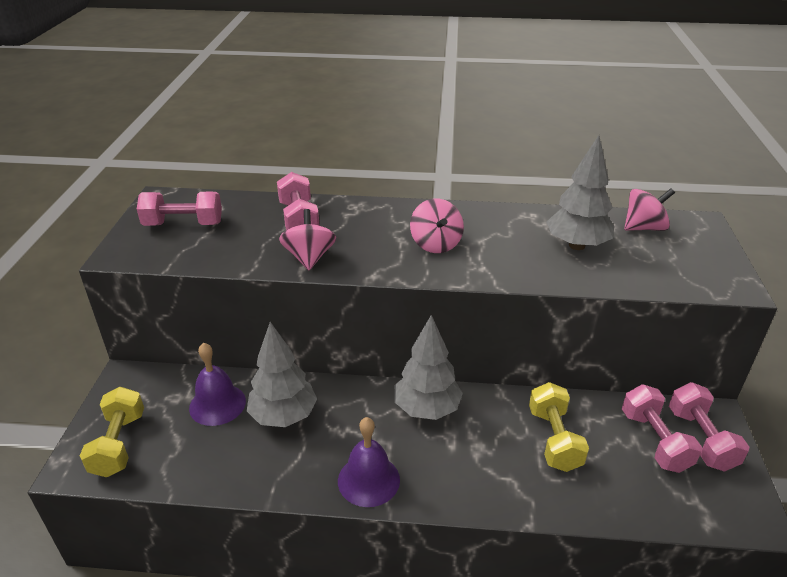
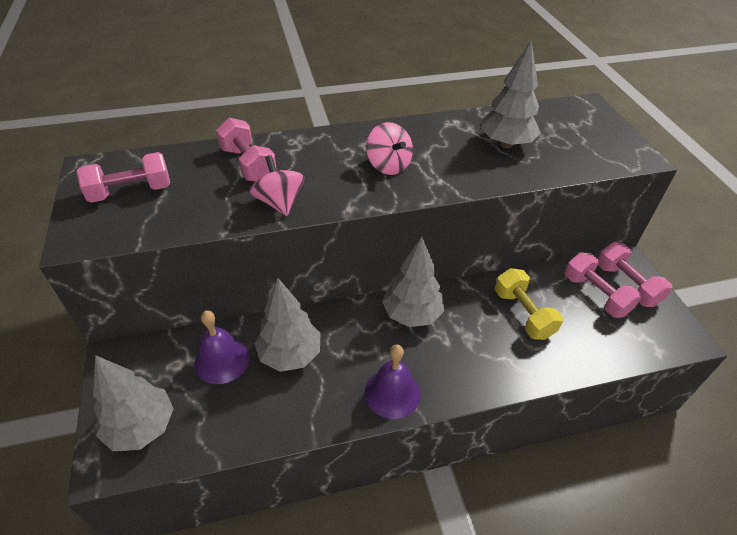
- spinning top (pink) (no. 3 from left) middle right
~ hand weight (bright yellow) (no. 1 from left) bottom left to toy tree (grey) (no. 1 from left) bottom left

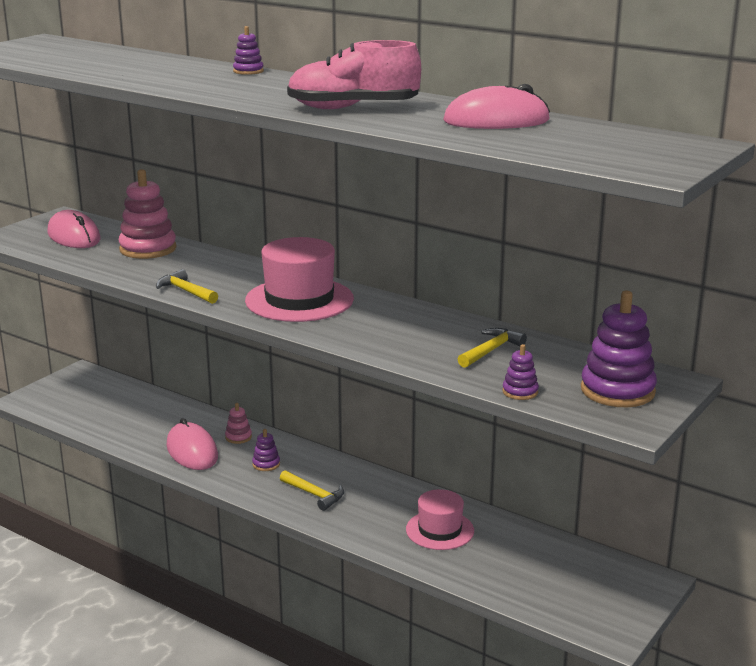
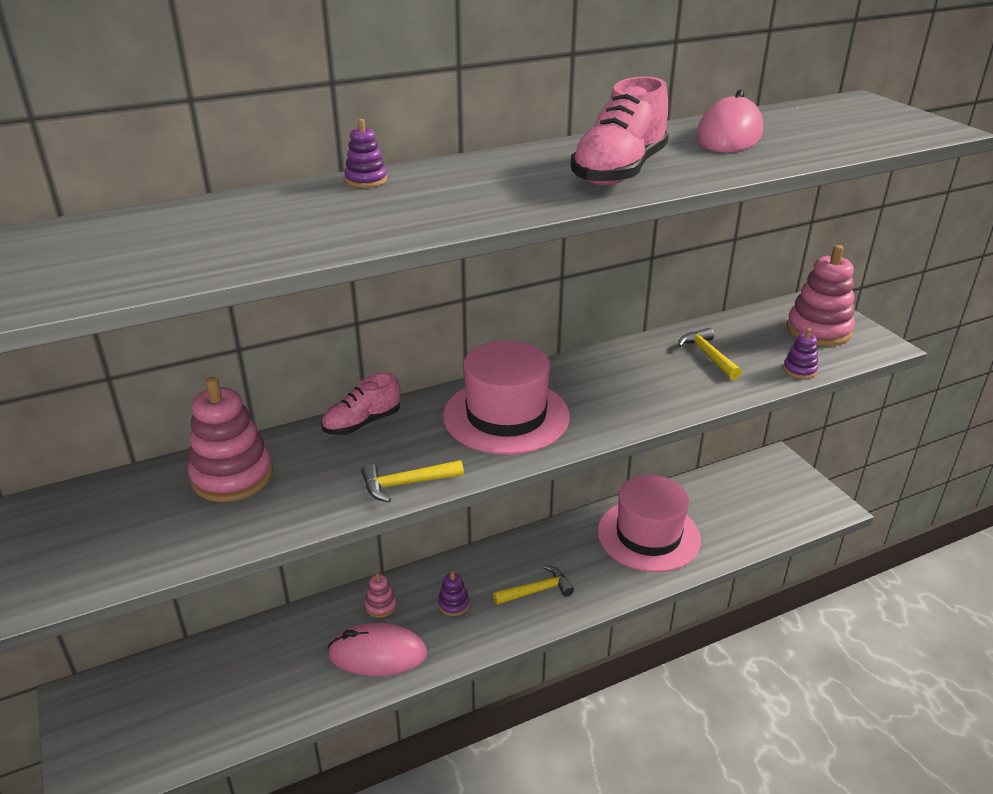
- mouse (pink) (no. 1 from left) middle left
+ lace-up shoe (pink) (no. 1 from left) centre
~ stacking toy (violet) (no. 4 from left) middle right to stacking toy (pink) (no. 3 from left) middle right
~ hat (pink) (no. 2 from left) bottom centre = centre x1.58

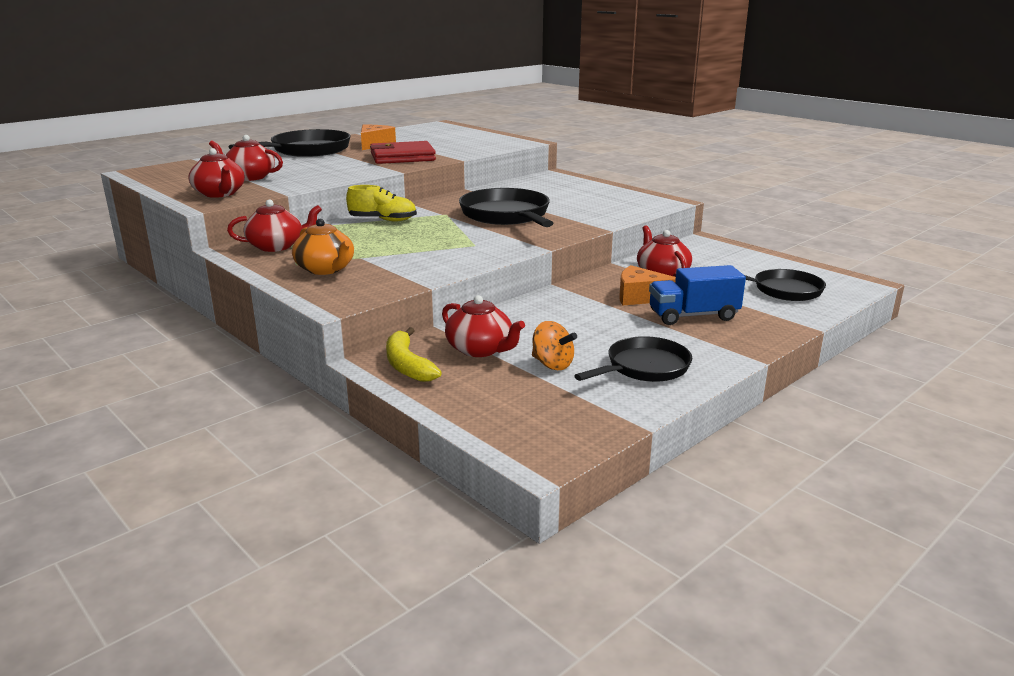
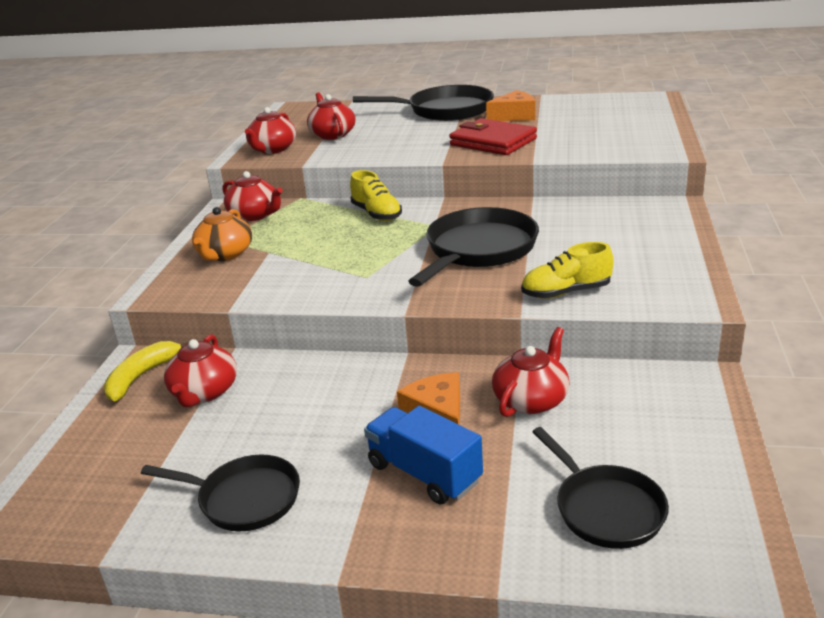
- spinning top (orange) centre
+ lace-up shoe (bright yellow) (no. 2 from left) middle right

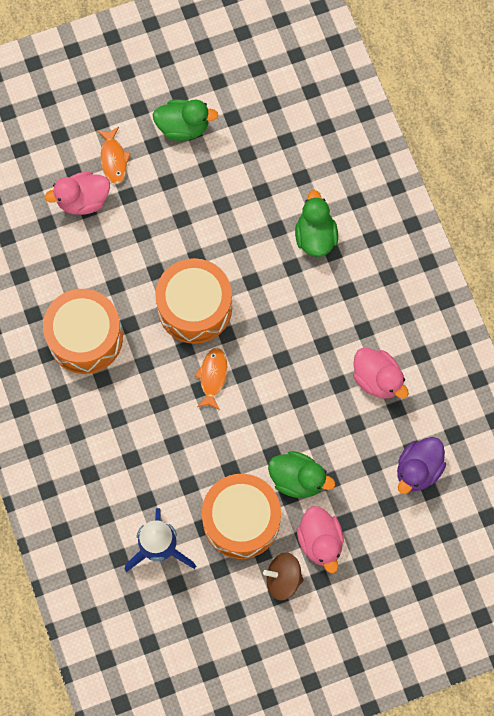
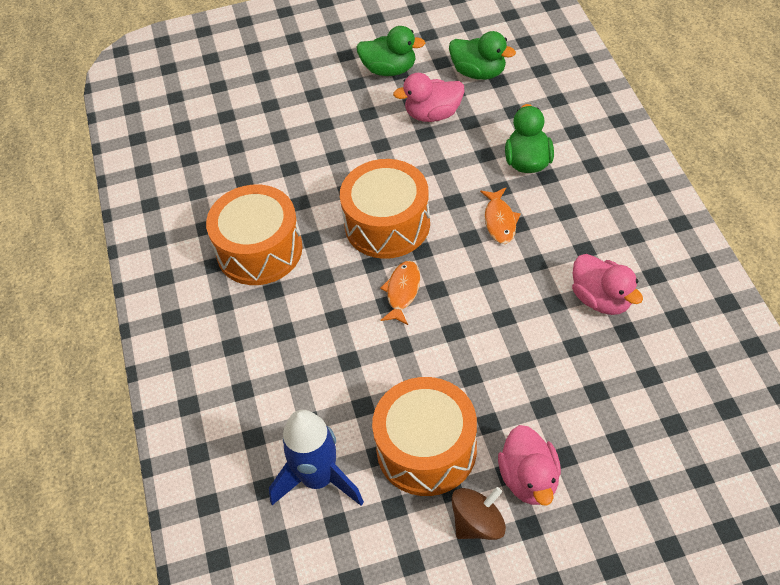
- toy duck (violet) middle right
~ toy duck (pink) (no. 1 from left) top left to top centre
~ toy fish (orange) (no. 1 from left in the first image) top left to toy fish (orange) (no. 2 from left) centre
~ toy duck (leaf-green) (no. 2 from left) centre to top centre
~ spinning top (brown) bottom centre = bottom centre 135 degrees clockwise

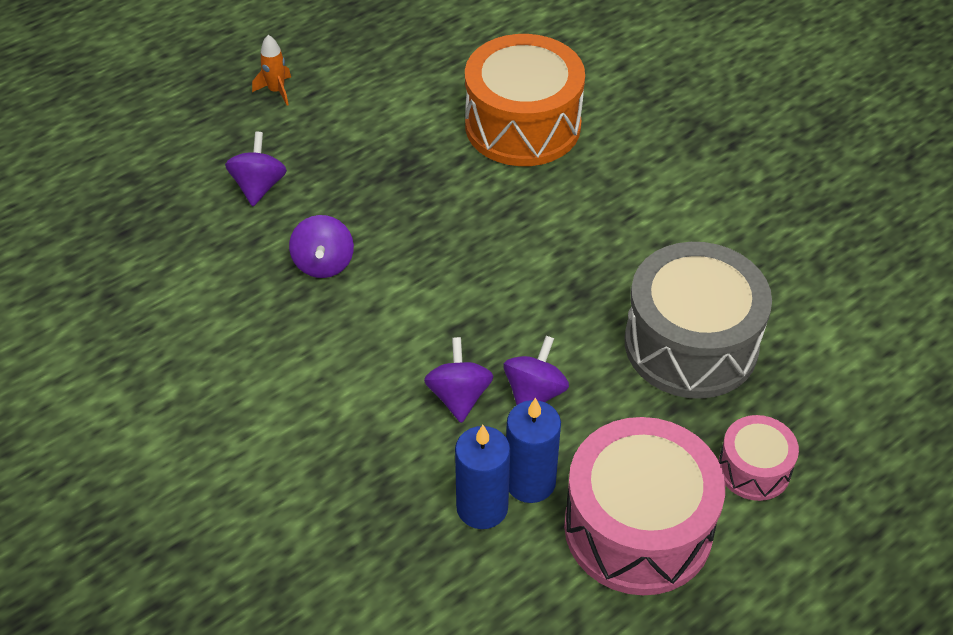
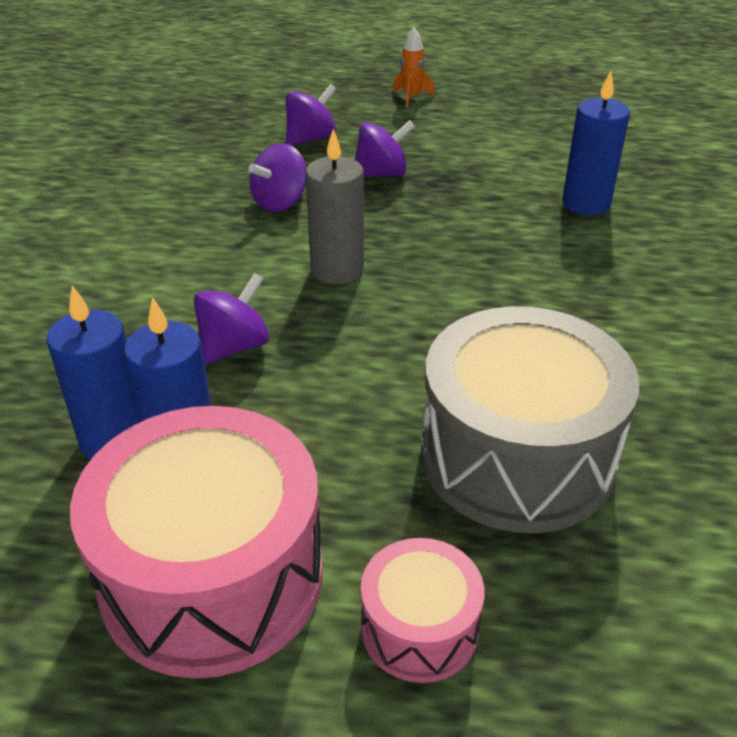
+ candle (grey) top centre
~ spinning top (violet) (no. 4 from left) centre to top centre
~ drum (orange) top centre to candle (cobalt) (no. 3 from left) top right

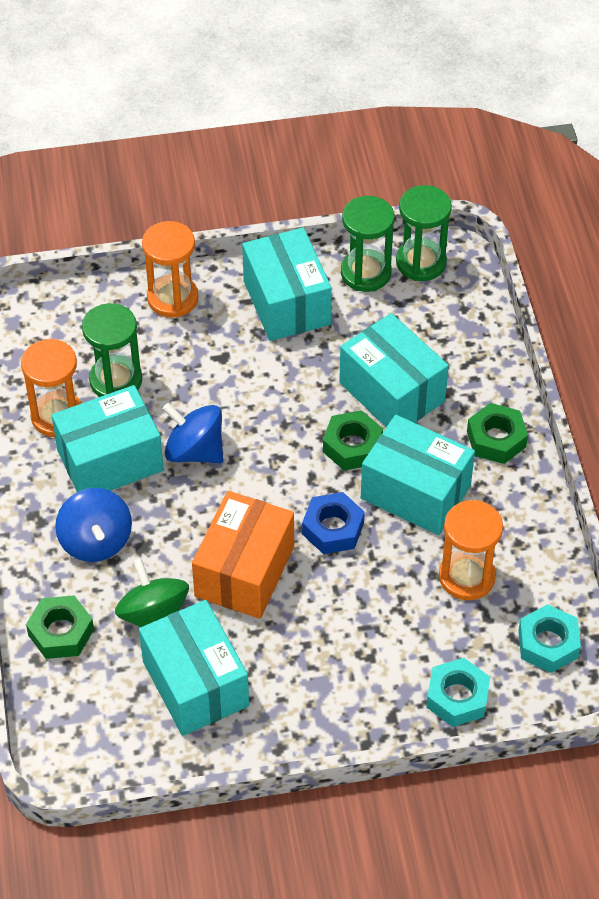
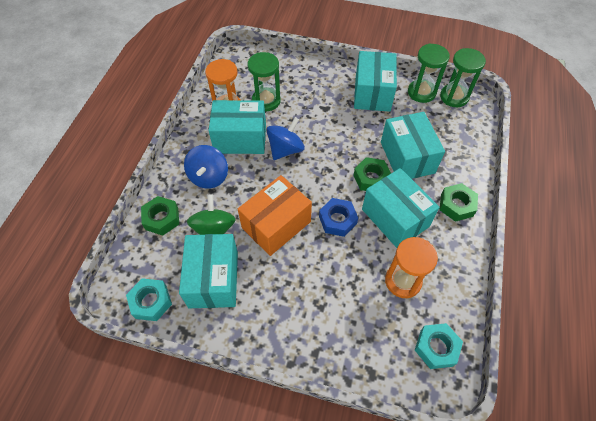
- hourglass (orange) (no. 2 from left) top left
~ nut (aqua) (no. 1 from left) bottom right to bottom left
~ spinning top (cobalt) (no. 2 from left) middle left = top centre 75 degrees clockwise

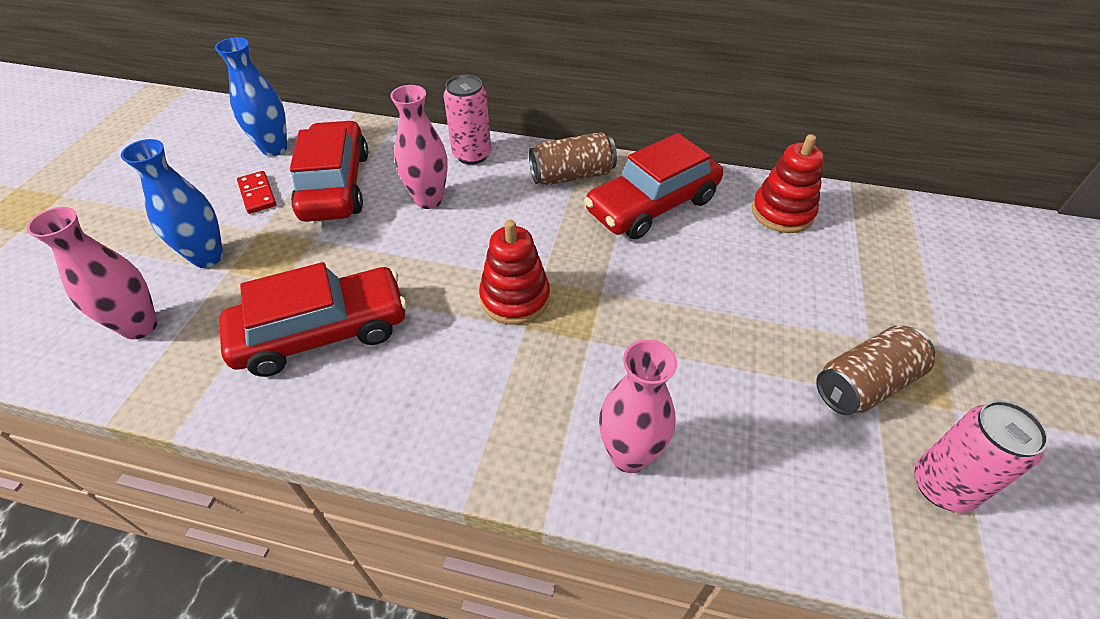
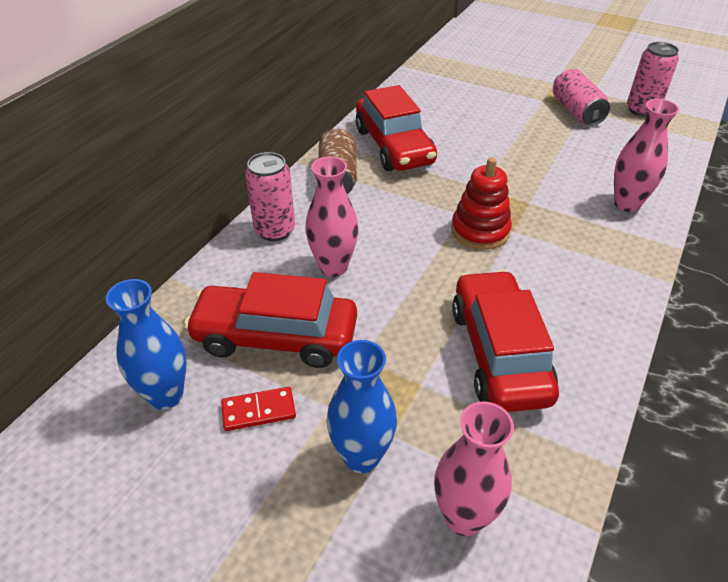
- stacking toy (scarlet) (no. 2 from left) top right
~ can (brown) (no. 2 from left) middle right to can (pink) (no. 2 from left) top right

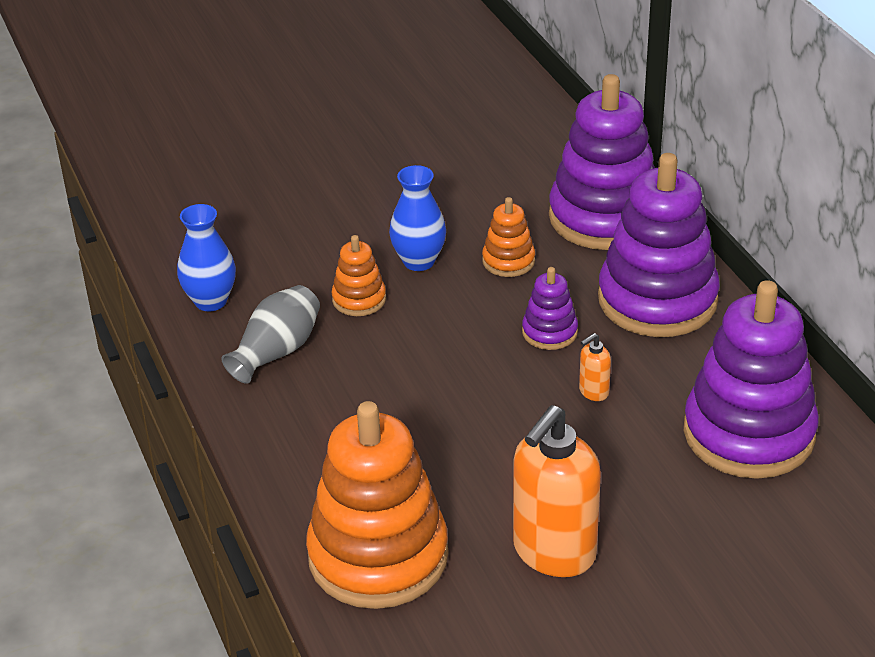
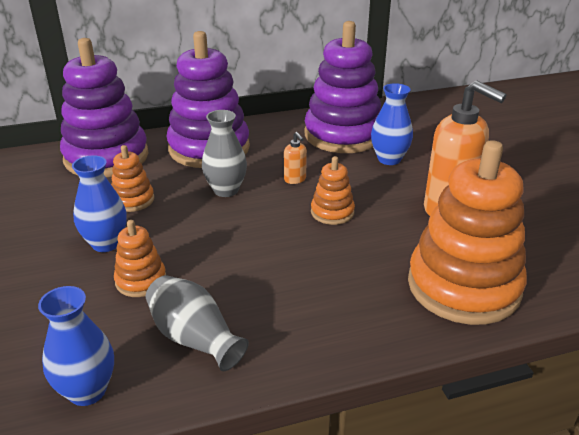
+ stacking toy (orange) (no. 3 from left) centre
+ flower vase (cobalt) (no. 3 from left) top right
~ stacking toy (violet) (no. 1 from left) centre to flower vase (grey) (no. 2 from left) centre

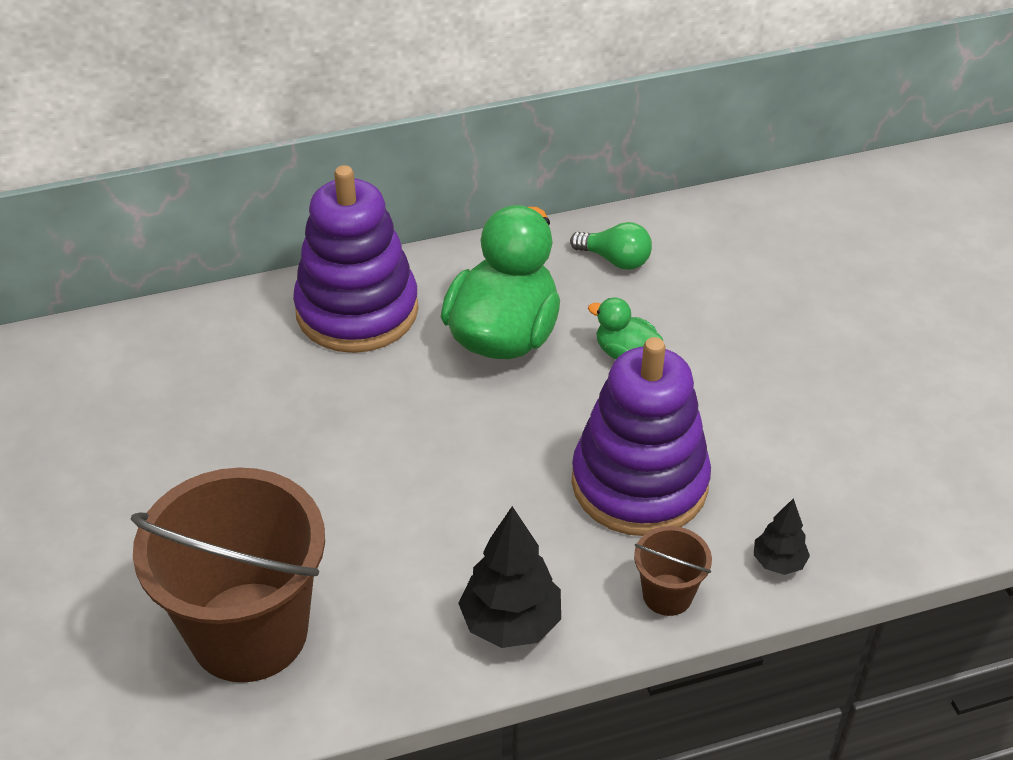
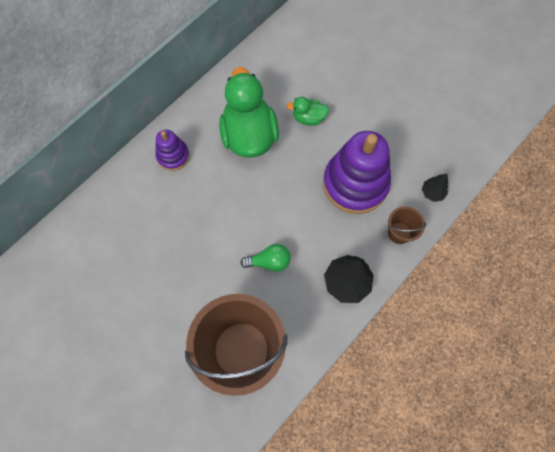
~ lightbulb (leaf-green) top centre to centre
~ stacking toy (violet) (no. 1 from left) centre = top left x0.51

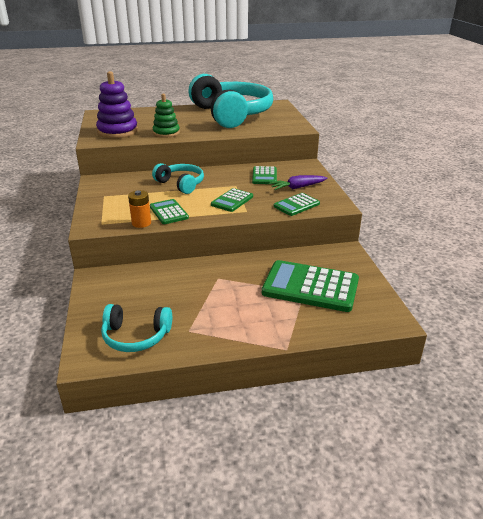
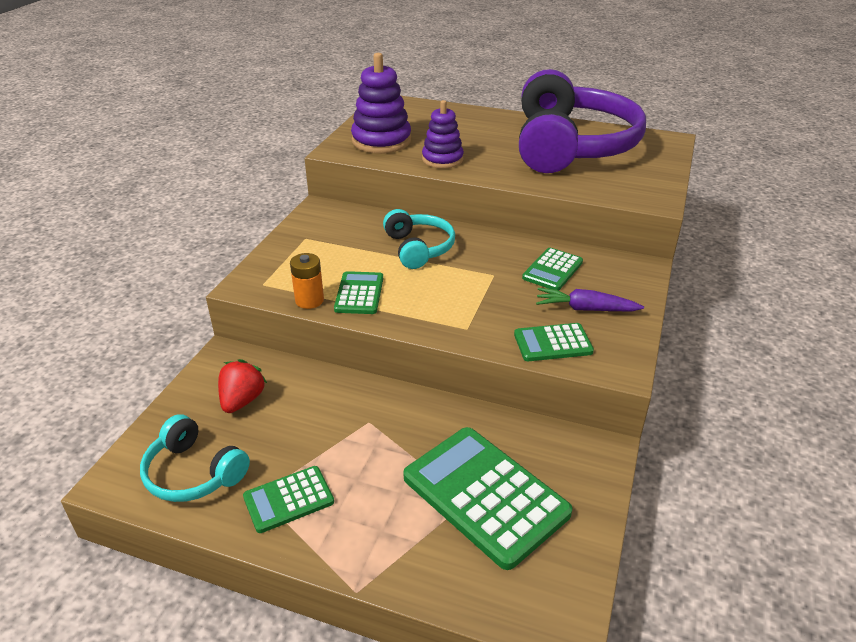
+ strawberry (scarlet) middle left
~ pocket calculator (leaf-green) (no. 2 from left in the first image) centre to pocket calculator (leaf-green) (no. 1 from left) bottom centre
~ stacking toy (leaf-green) top centre to stacking toy (violet) (no. 2 from left) top centre
~ over-ear headphones (aqua) (no. 3 from left) top centre to over-ear headphones (violet) top right

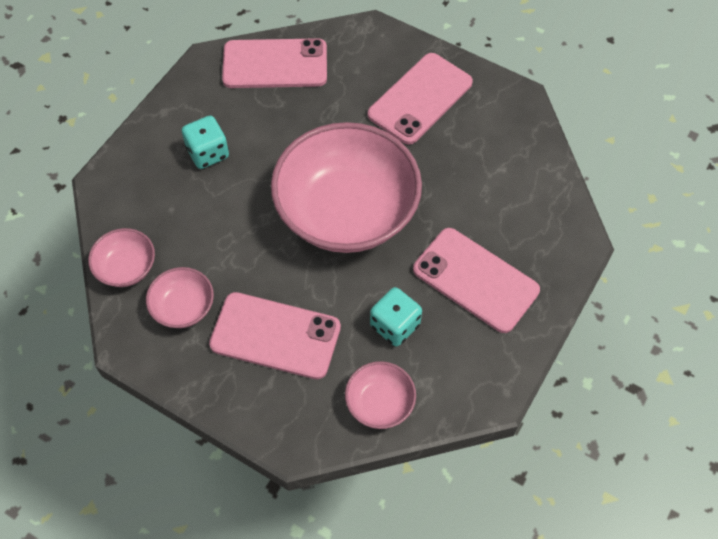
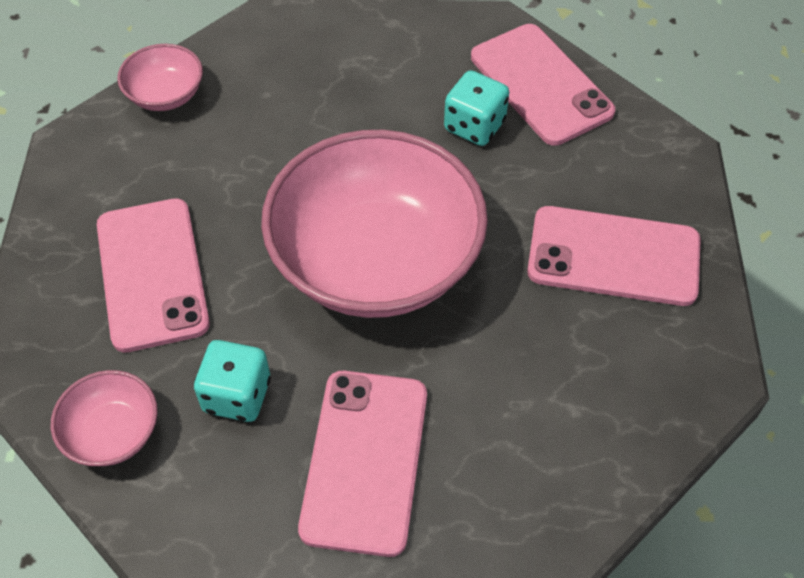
- deep dish (pink) (no. 2 from left) middle left
~ game die (aqua) (no. 1 from left in the first image) top left to game die (aqua) (no. 2 from left) top centre

